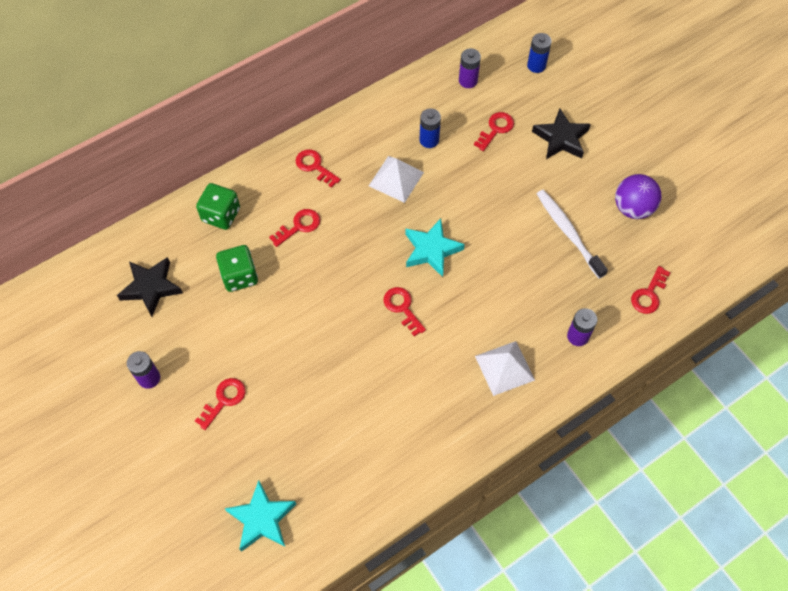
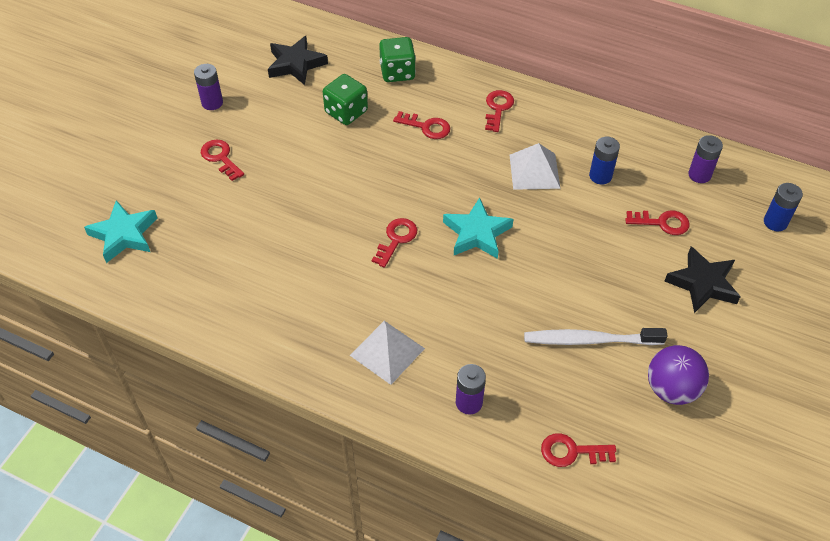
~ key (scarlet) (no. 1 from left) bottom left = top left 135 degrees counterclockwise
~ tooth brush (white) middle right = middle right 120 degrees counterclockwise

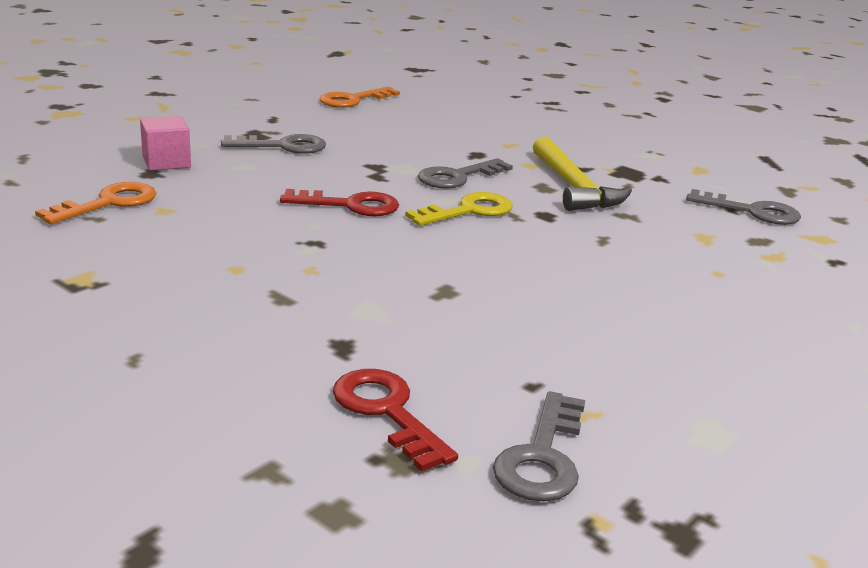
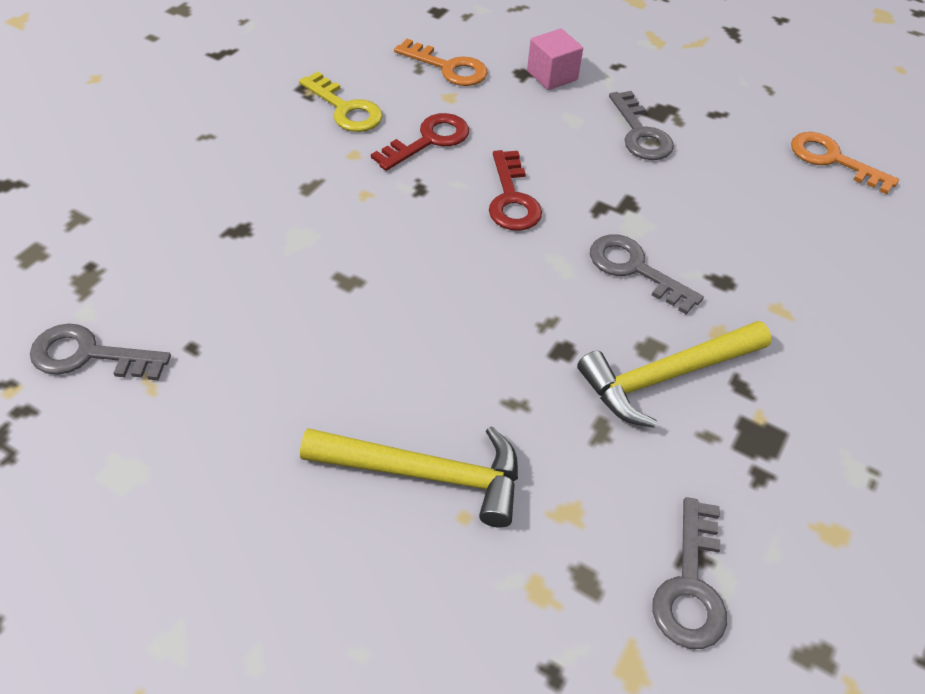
+ hammer (bright yellow) (no. 1 from left) bottom centre
~ key (scarlet) (no. 2 from left in the first image) bottom centre to key (scarlet) (no. 1 from left) top centre
~ key (bright yellow) centre to top centre

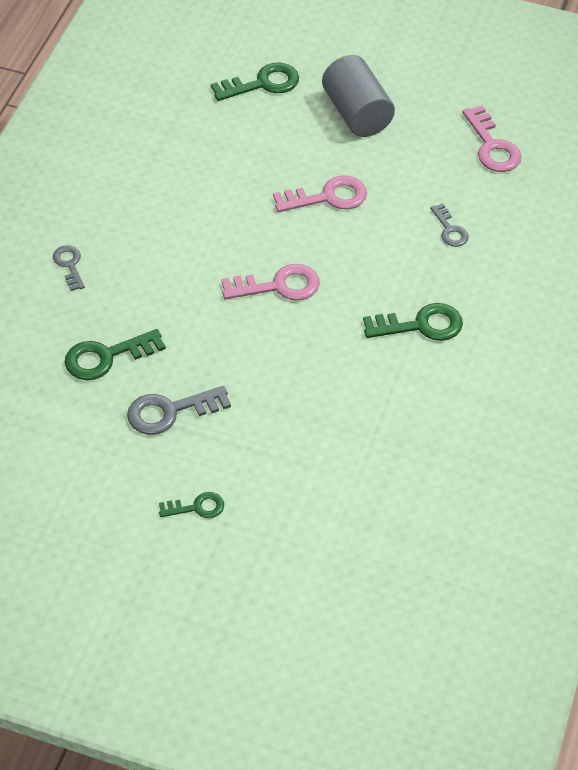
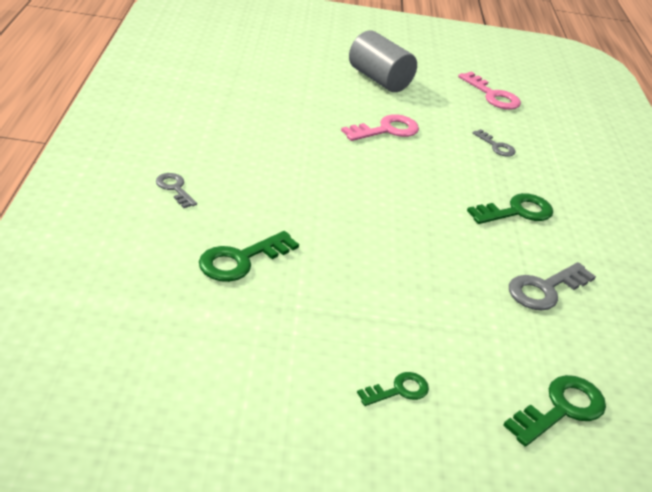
- key (pink) (no. 1 from left) centre
~ key (grey) (no. 2 from left in the first image) middle left to key (grey) (no. 3 from left) middle right
~ key (leaf-green) (no. 3 from left in the first image) top centre to key (leaf-green) (no. 4 from left) bottom right

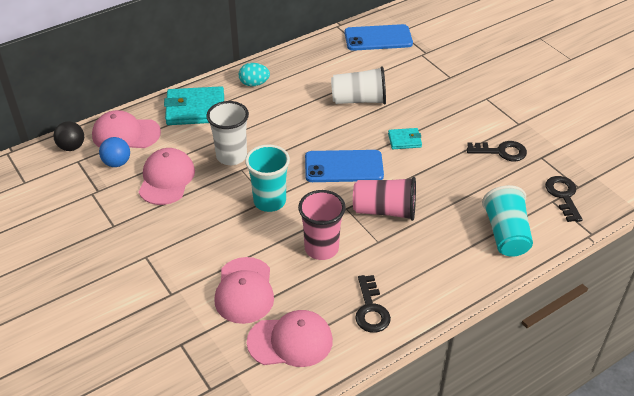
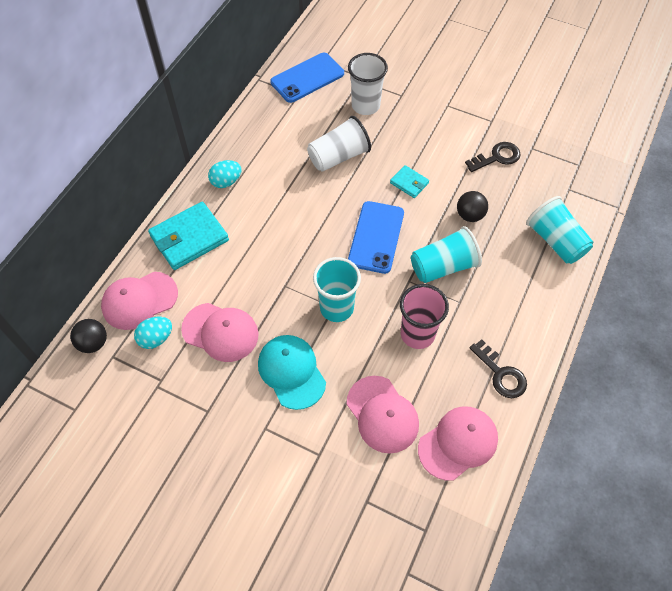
- key (black) (no. 3 from left) middle right
+ peaked cap (aqua) centre
+ ball (black) (no. 2 from left) middle right
~ beaker (white) (no. 1 from left in the first image) centre to beaker (white) (no. 2 from left) top centre
~ ball (cobalt) middle left to egg shape (aqua) (no. 1 from left) middle left
~ beaker (pink) (no. 2 from left) centre to beaker (aqua) (no. 2 from left) centre
~ peaked cap (pink) (no. 2 from left) middle left = middle left 135 degrees clockwise
~ smartphone (cobalt) (no. 1 from left in the first image) centre = centre 45 degrees counterclockwise
~ wallet (aqua) (no. 2 from left) centre = top centre 75 degrees clockwise

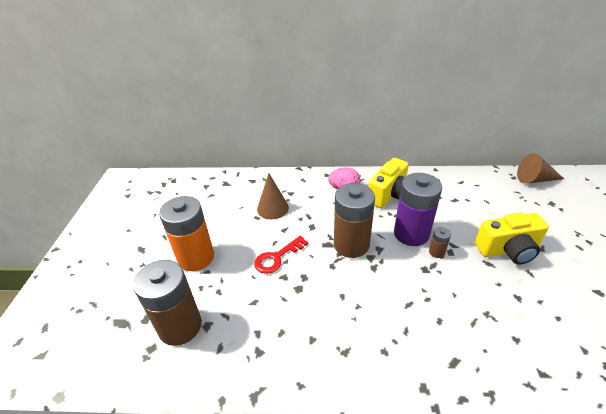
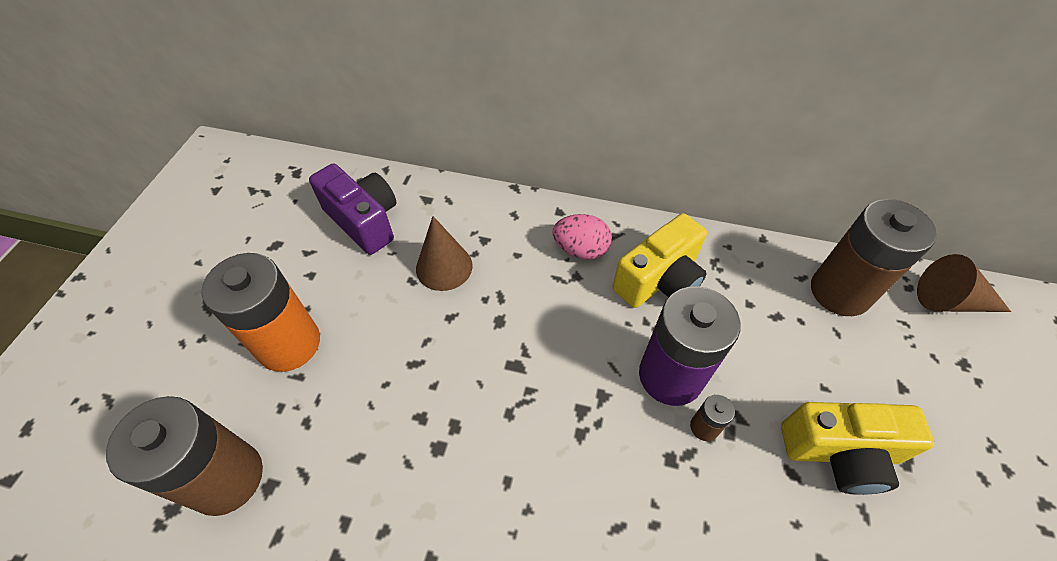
- key (scarlet) centre
+ camera (violet) middle left
~ power cell (brown) (no. 2 from left in the first image) centre to power cell (brown) (no. 3 from left) middle right

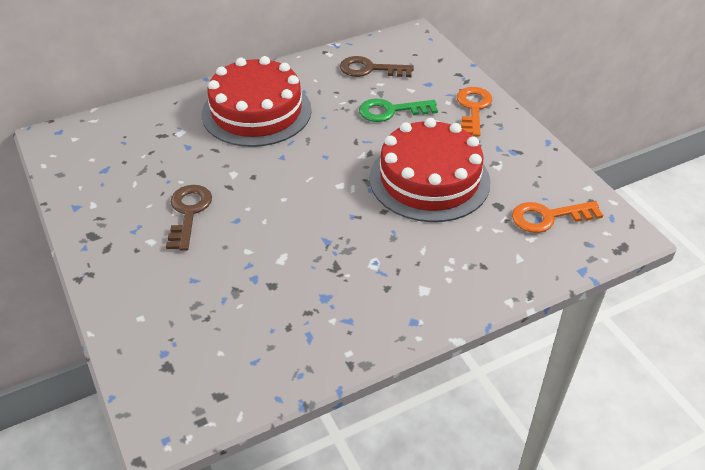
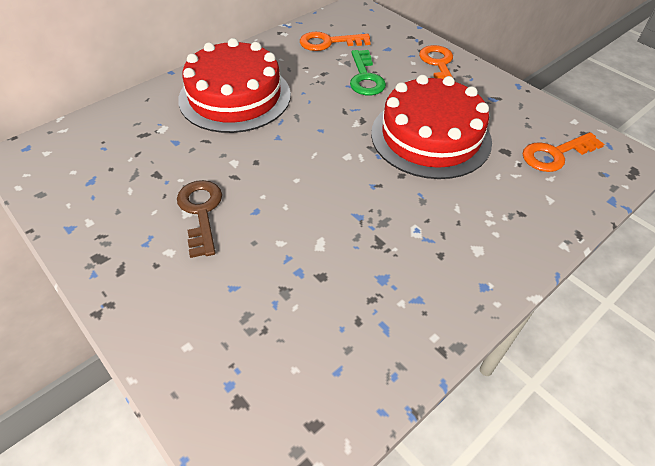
~ key (brown) (no. 2 from left) top centre to key (orange) (no. 1 from left) top centre
~ key (leaf-green) top centre = top centre 75 degrees counterclockwise

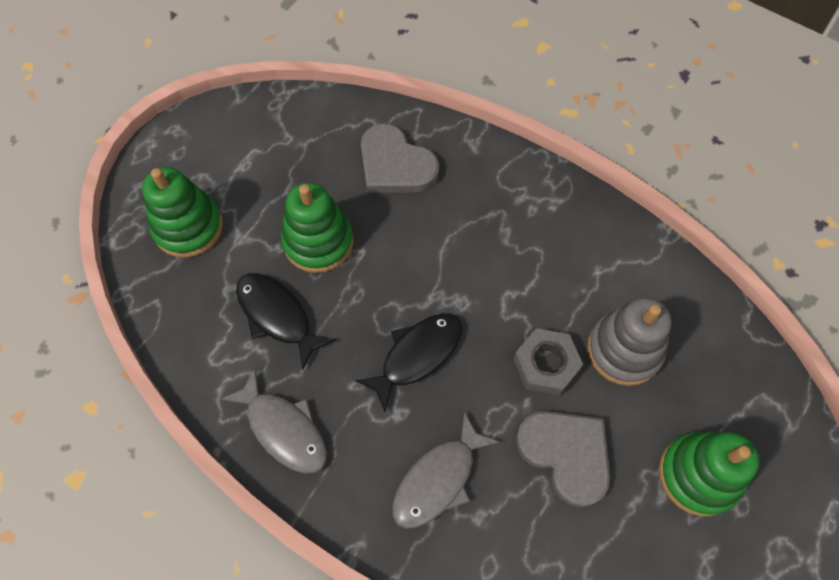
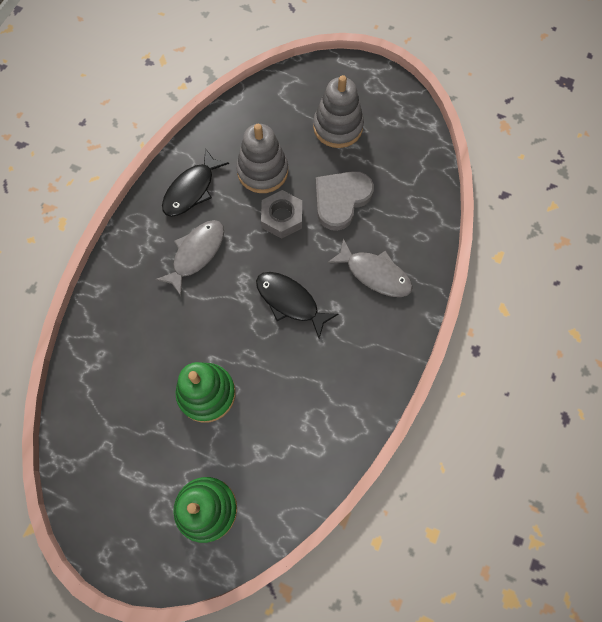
- heart (grey) (no. 1 from left) top centre
~ toy fish (grey) (no. 1 from left) bottom left to middle left
~ toy fish (black) (no. 1 from left) centre to top left
~ stacking toy (leaf-green) (no. 3 from left) bottom right to stacking toy (grey) (no. 2 from left) top centre

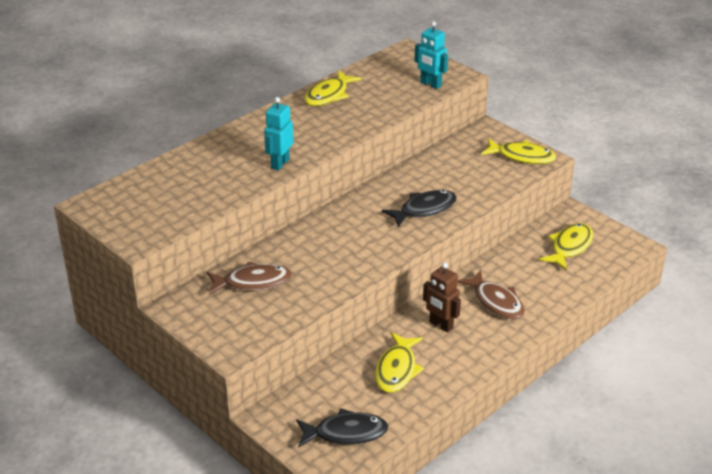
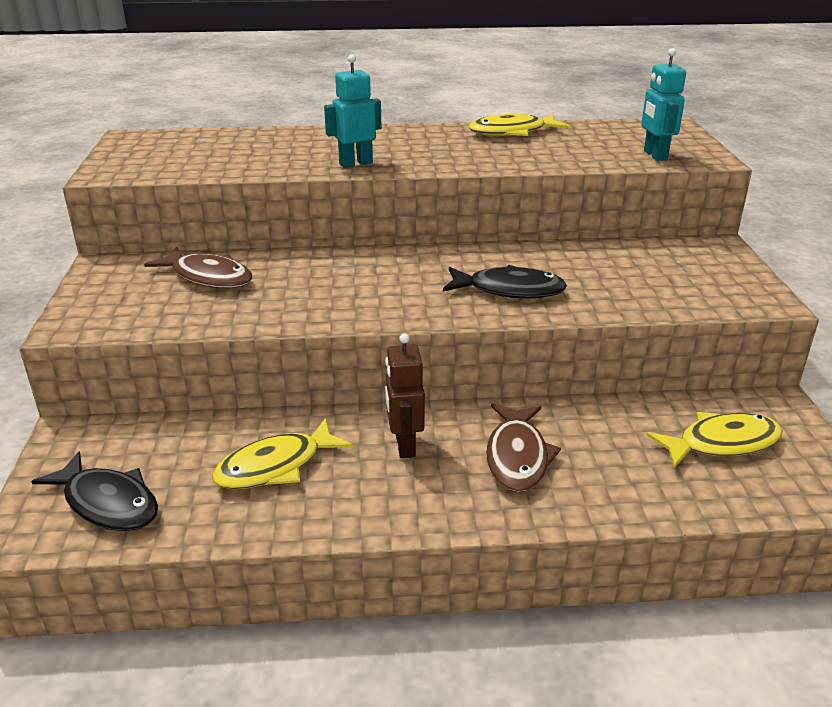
- toy fish (bright yellow) (no. 3 from left) top right

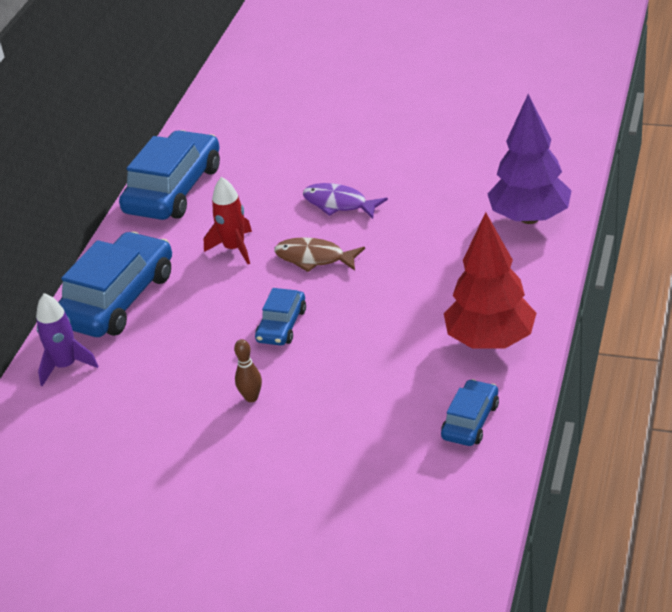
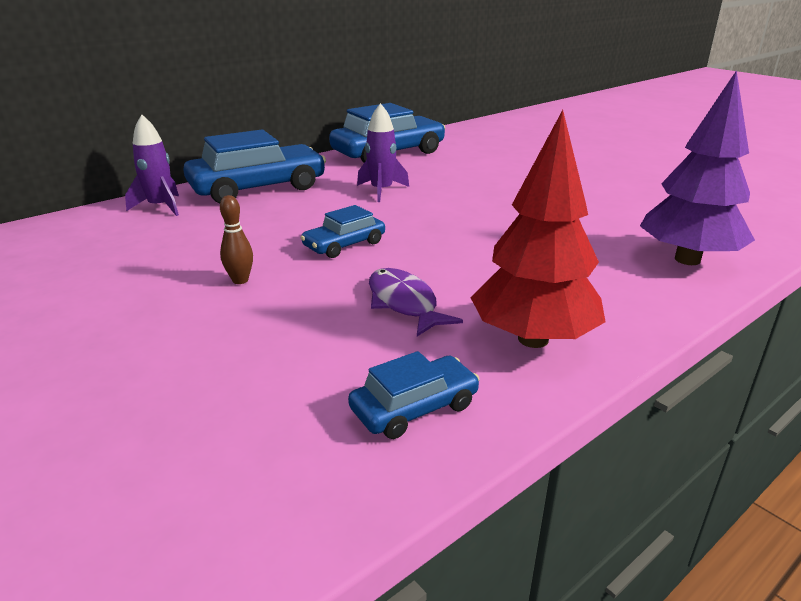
- toy fish (brown) centre
~ toy fish (violet) top centre to centre
~ rocket (scarlet) centre to rocket (violet) (no. 2 from left) top centre

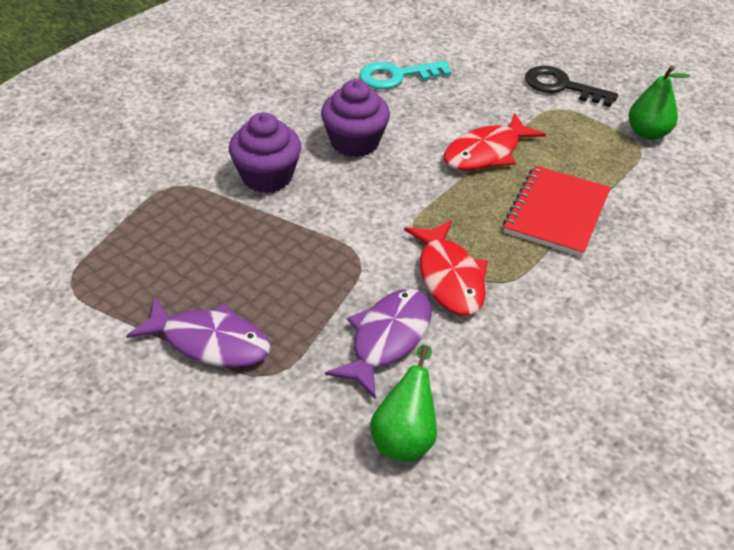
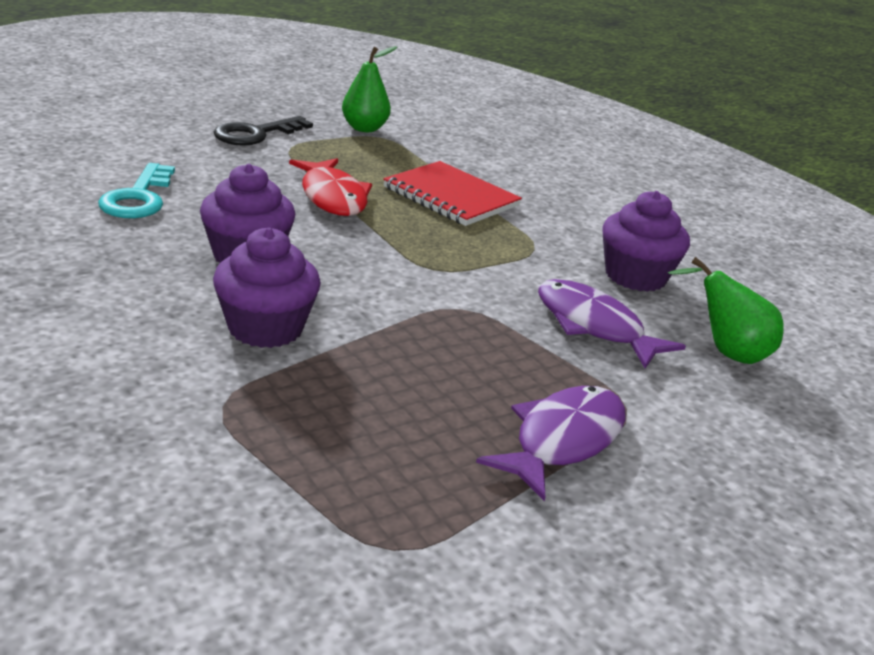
- toy fish (scarlet) (no. 1 from left) centre
+ muffin (violet) (no. 3 from left) middle right

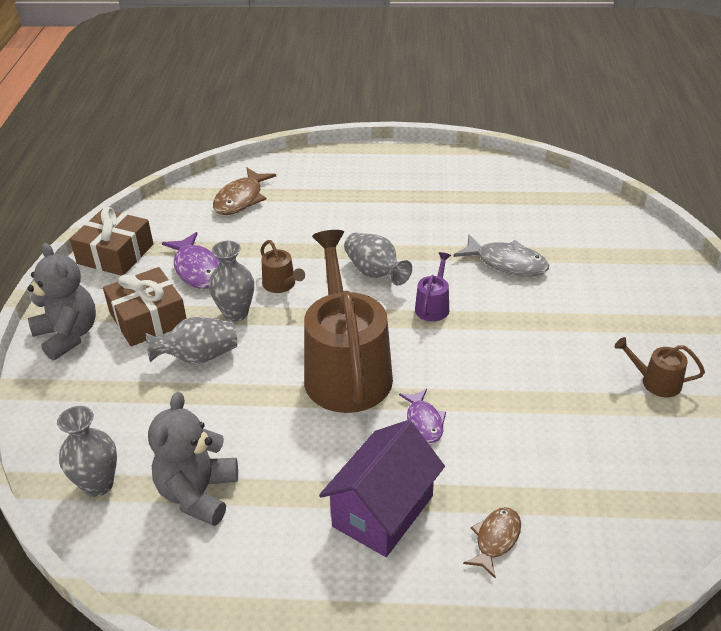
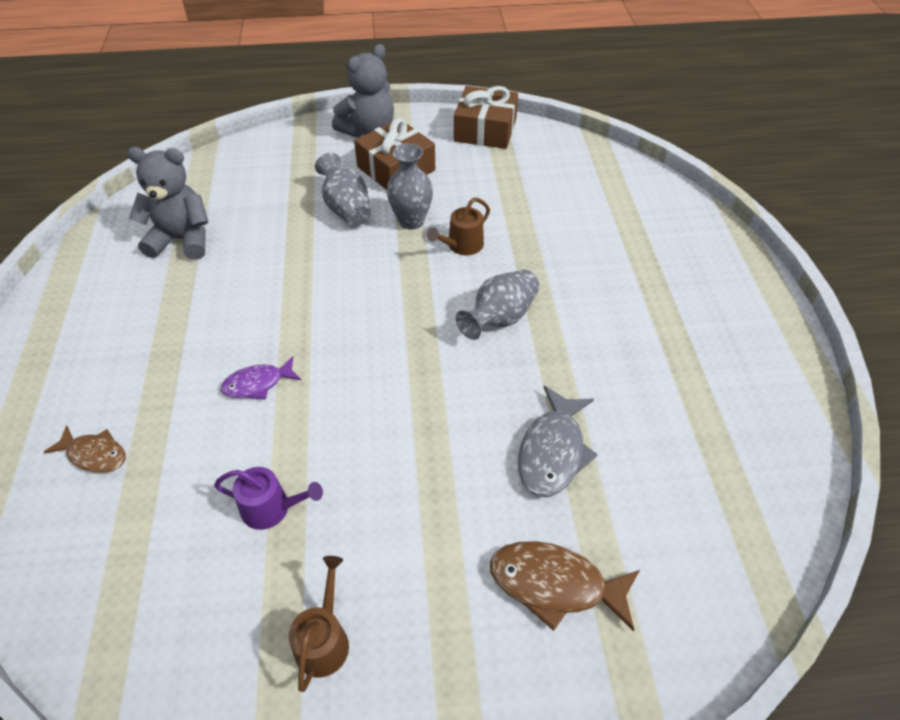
- flower vase (grey) (no. 1 from left) bottom left
- toy fish (violet) (no. 1 from left) middle left
- sprinkling can (brown) (no. 2 from left) centre
- toy house (violet) bottom centre
~ toy fish (brown) (no. 1 from left in the first image) top centre to toy fish (brown) (no. 2 from left) bottom centre
~ sprinkling can (violet) centre to bottom left

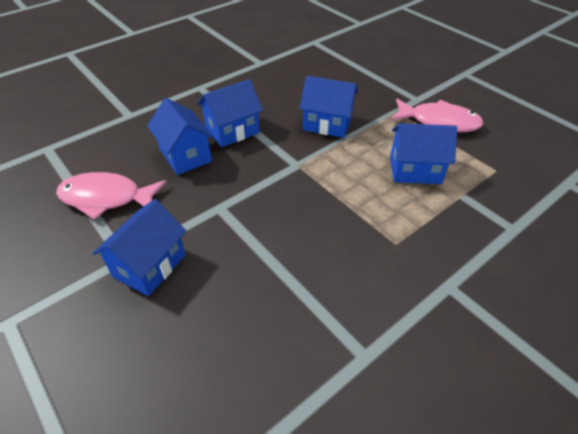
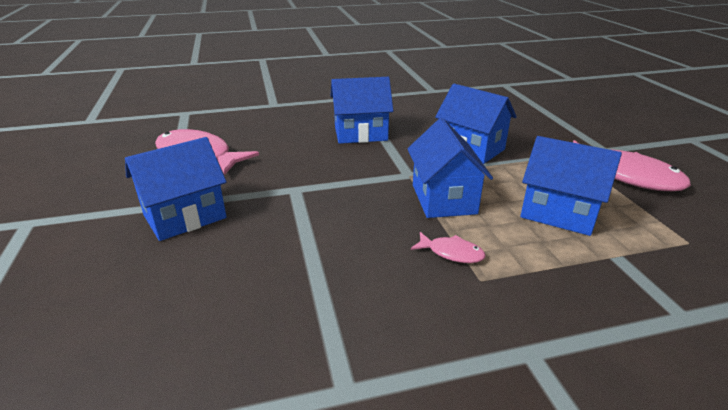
+ toy fish (pink) (no. 2 from left) centre
~ toy house (cobalt) (no. 2 from left in the first image) top left to toy house (cobalt) (no. 3 from left) centre

